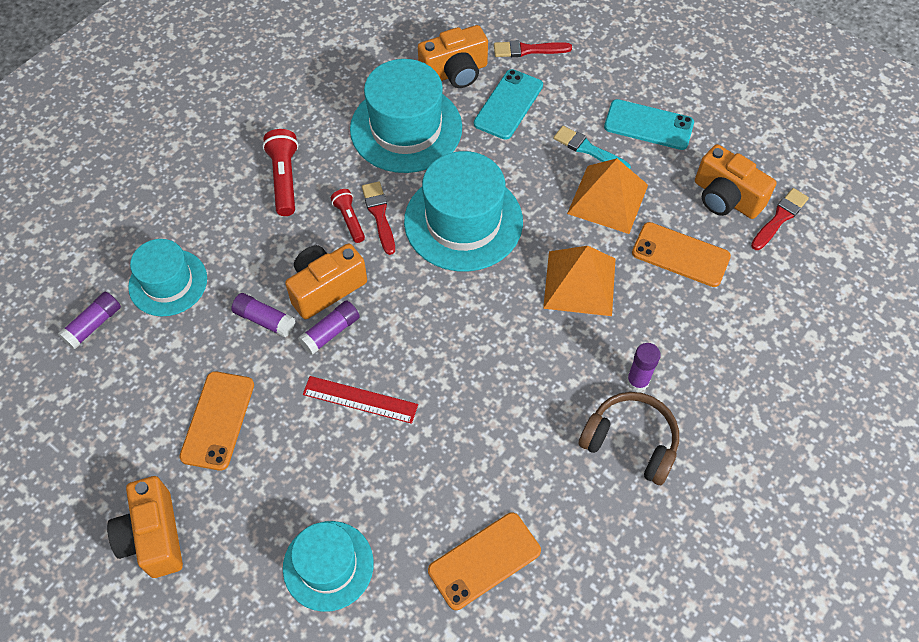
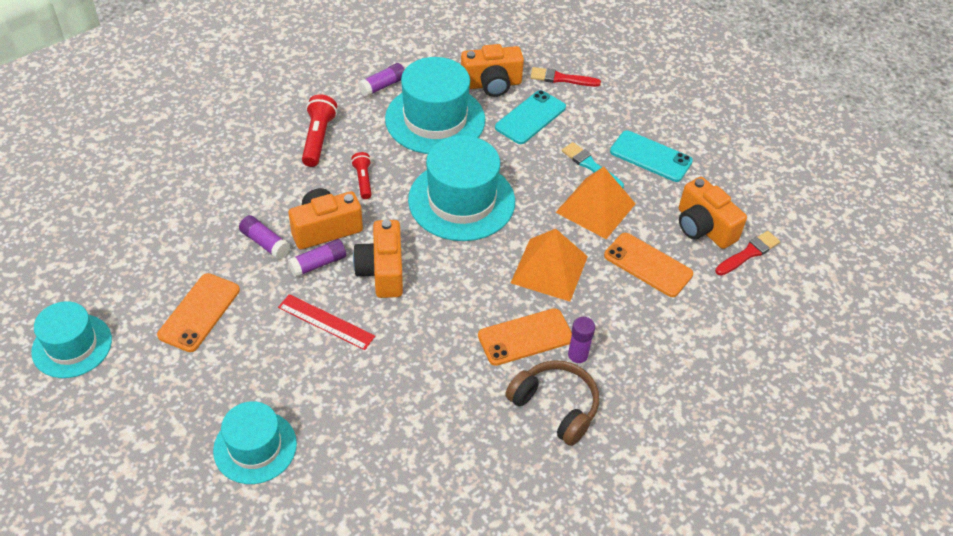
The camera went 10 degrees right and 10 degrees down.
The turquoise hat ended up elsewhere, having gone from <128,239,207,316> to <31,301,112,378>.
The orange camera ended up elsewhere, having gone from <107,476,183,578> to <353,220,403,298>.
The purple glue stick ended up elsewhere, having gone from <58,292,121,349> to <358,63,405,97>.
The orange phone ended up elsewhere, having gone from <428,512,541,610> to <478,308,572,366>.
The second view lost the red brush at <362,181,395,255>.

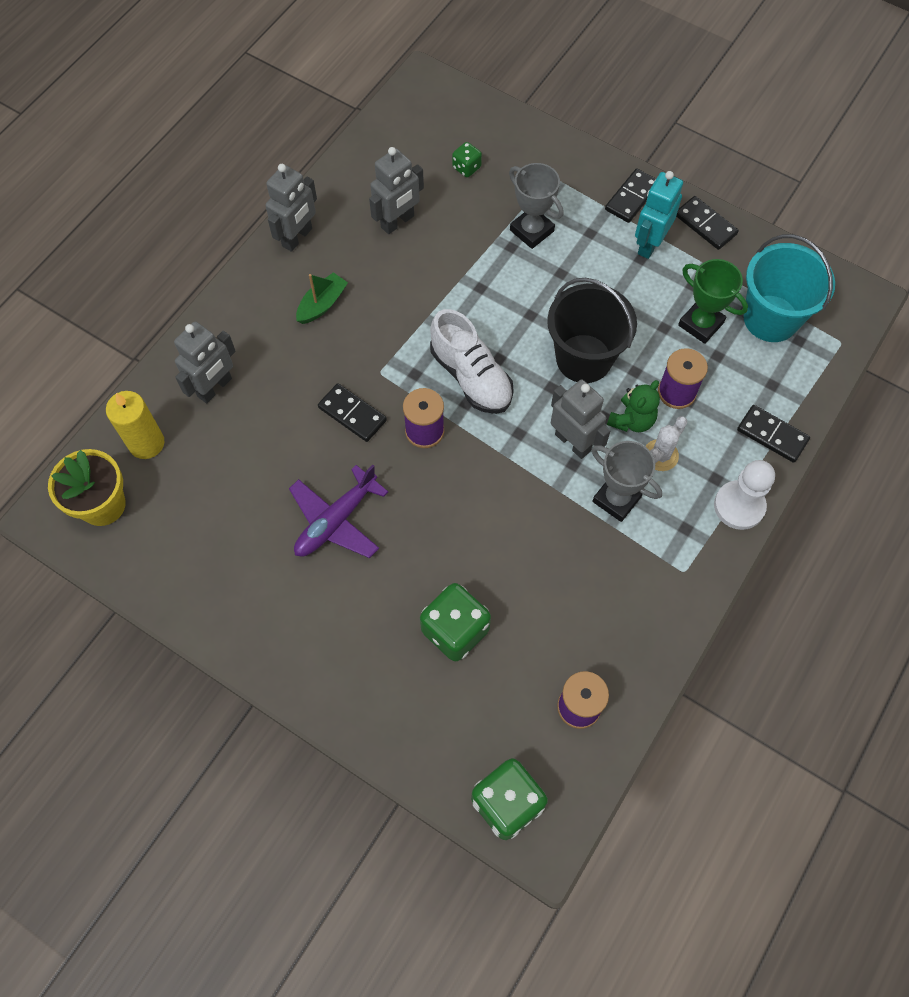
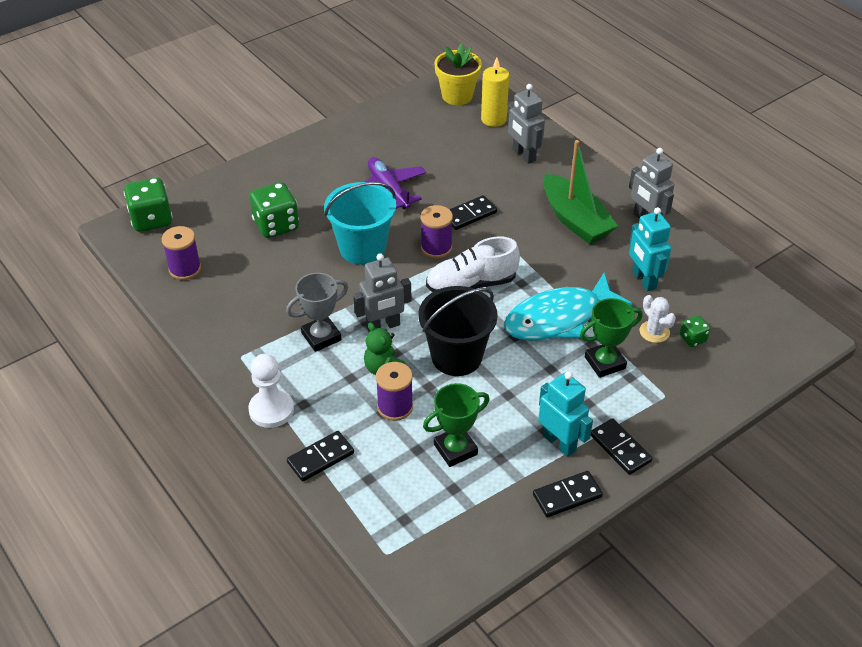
The camera went 110 degrees right and 20 degrees down.
The turquoise bucket ended up elsewhere, having gone from <744,234,835,342> to <324,182,396,265>.
The second view gained the turquoise fish at <504,273,633,340>.
The size of the green boat at <296,272,348,324> changed by a factor of 1.88.
What was the grey trophy at <509,163,564,249> turned into the green trophy at <580,298,643,378>.
What was the grey robot at <369,147,424,234> turned into the turquoise robot at <629,207,671,291>.
The white cactus ended up elsewhere, having gone from <645,416,687,471> to <640,295,676,343>.

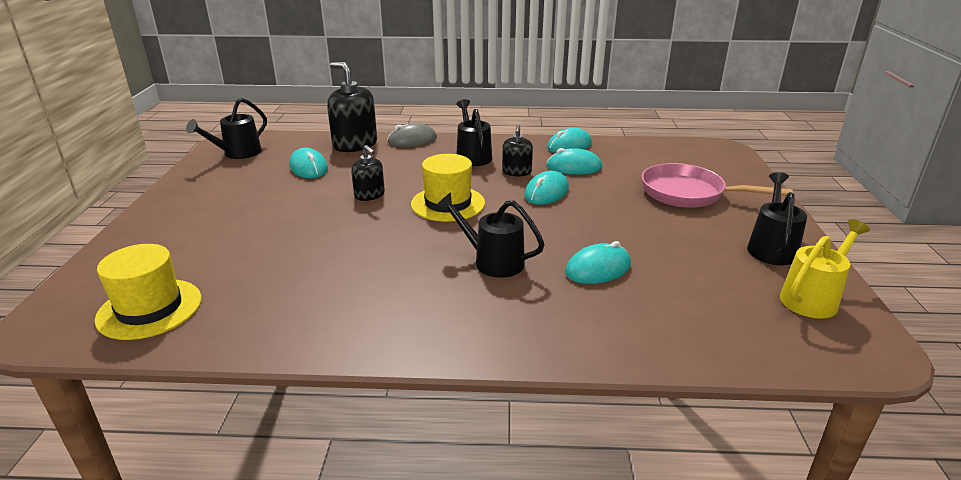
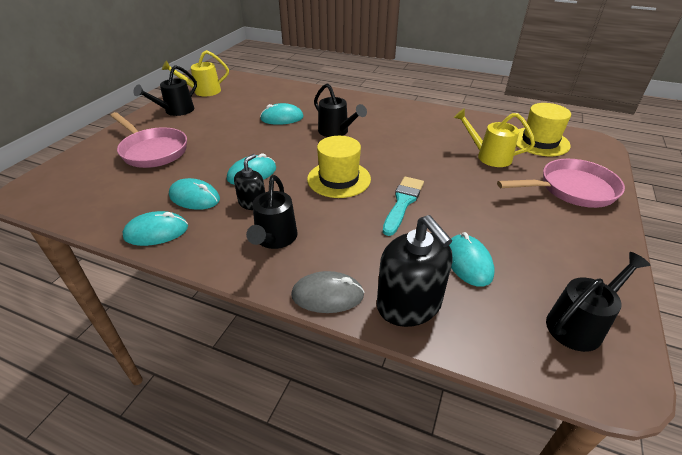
The camera went 160 degrees left and 10 degrees up.
Where the black soap dispenser stood at <351,145,385,201>, the turquoise brush came to stand at <383,177,424,236>.
The second view gained the yellow watering can at <454,108,535,167>.
The second view gained the pink pan at <497,159,625,208>.

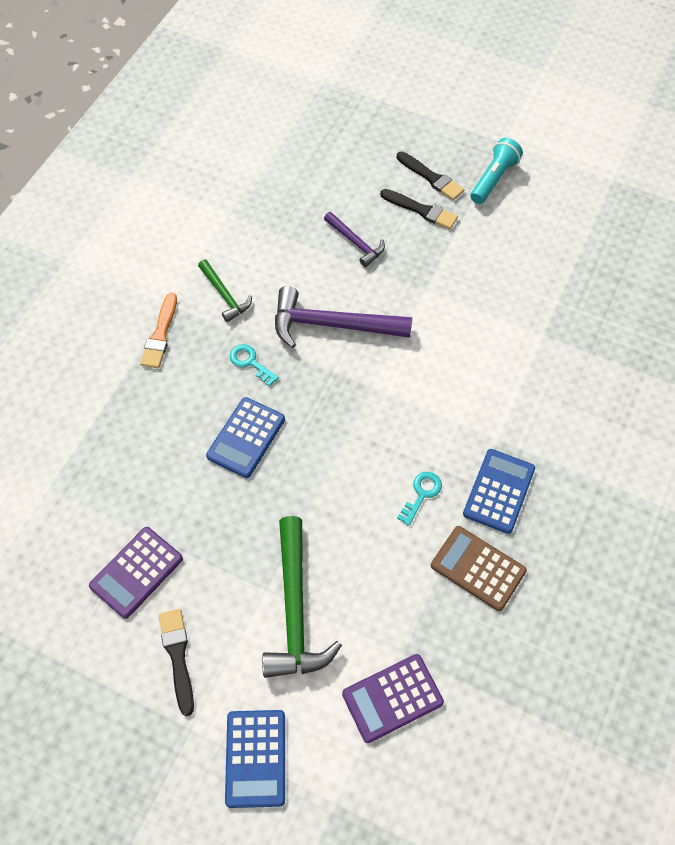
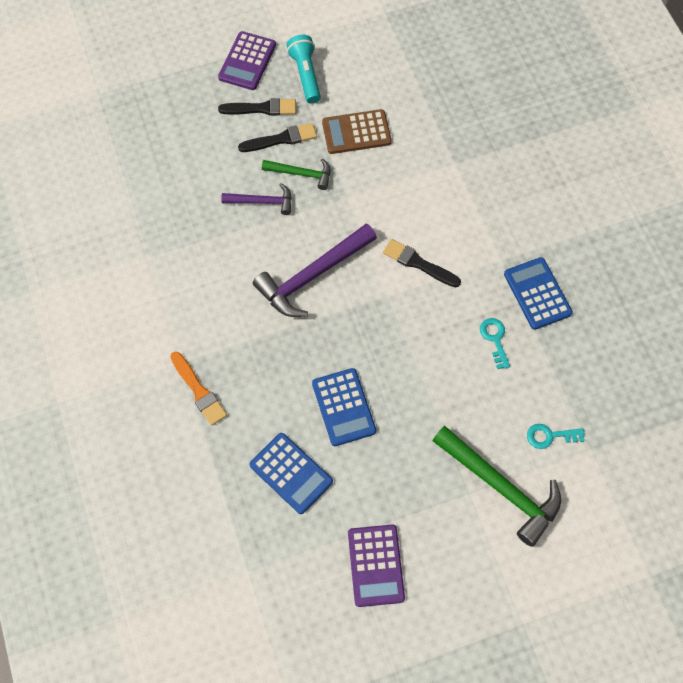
The camera went 45 degrees left and 5 degrees up.
The purple calculator ended up elsewhere, having gone from <342,654,444,743> to <218,31,276,90>.
The blue calculator ended up elsewhere, having gone from <225,710,285,808> to <250,433,333,514>.
The green hammer ended up elsewhere, having gone from <198,260,252,322> to <262,158,330,190>.
The brown calculator ended up elsewhere, having gone from <431,526,527,611> to <322,109,392,154>.
The black brush ended up elsewhere, having gone from <159,609,194,716> to <383,239,461,287>.
The turquoise key ended up elsewhere, having gone from <230,344,279,386> to <527,424,585,449>.

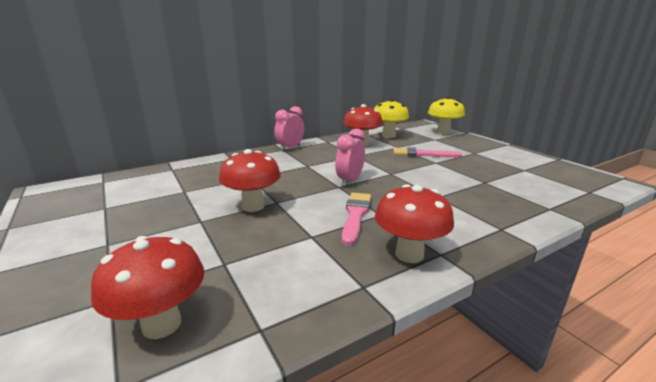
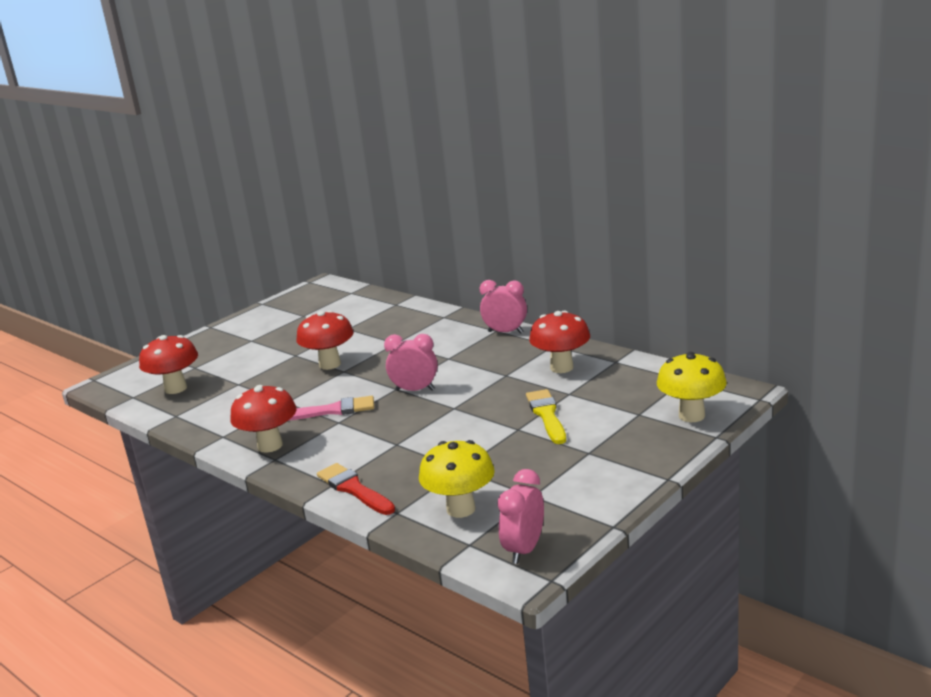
The camera went 75 degrees right and 0 degrees up.
The second view gained the red brush at <317,463,395,515>.
The yellow mushroom ended up elsewhere, having gone from <374,99,409,138> to <419,440,495,518>.
The second view gained the pink clock at <498,469,544,564>.
What was the pink brush at <394,147,462,158> turned into the yellow brush at <526,389,566,444>.

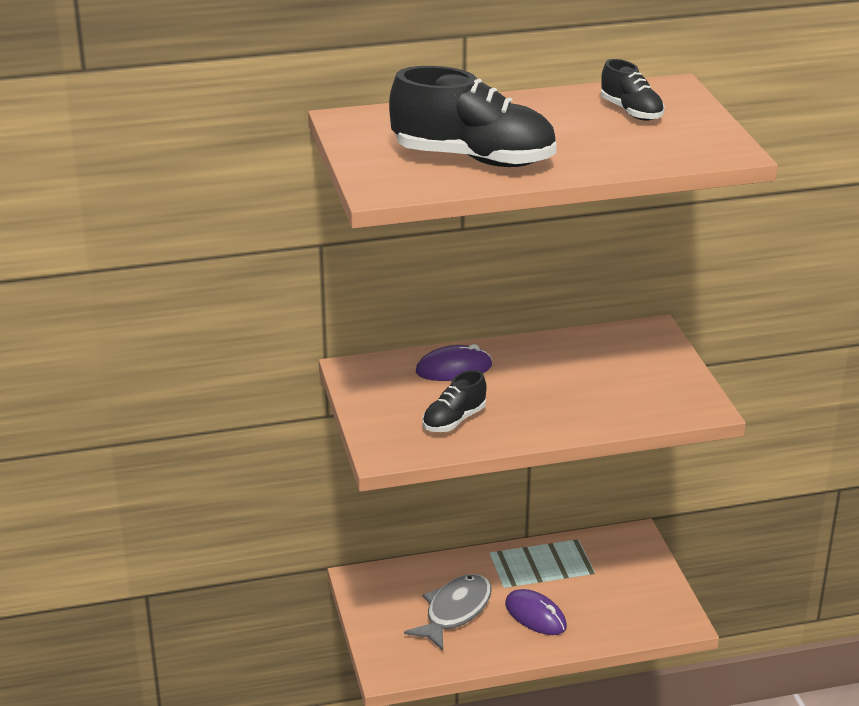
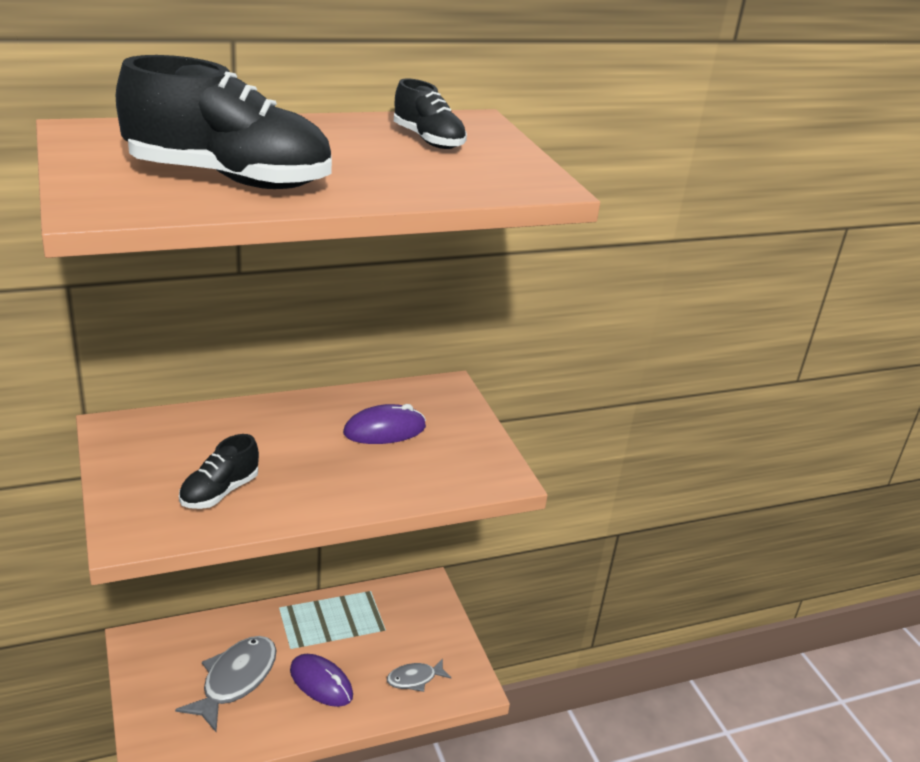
The camera went 10 degrees left and 0 degrees up.
The purple mouse ended up elsewhere, having gone from <416,344,492,381> to <343,404,426,444>.
The second view gained the grey fish at <387,659,452,692>.

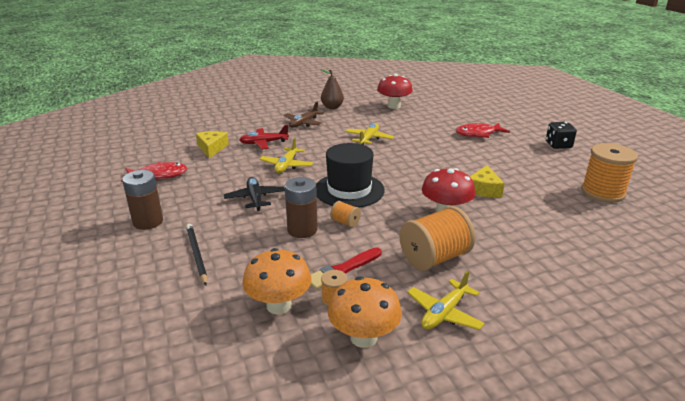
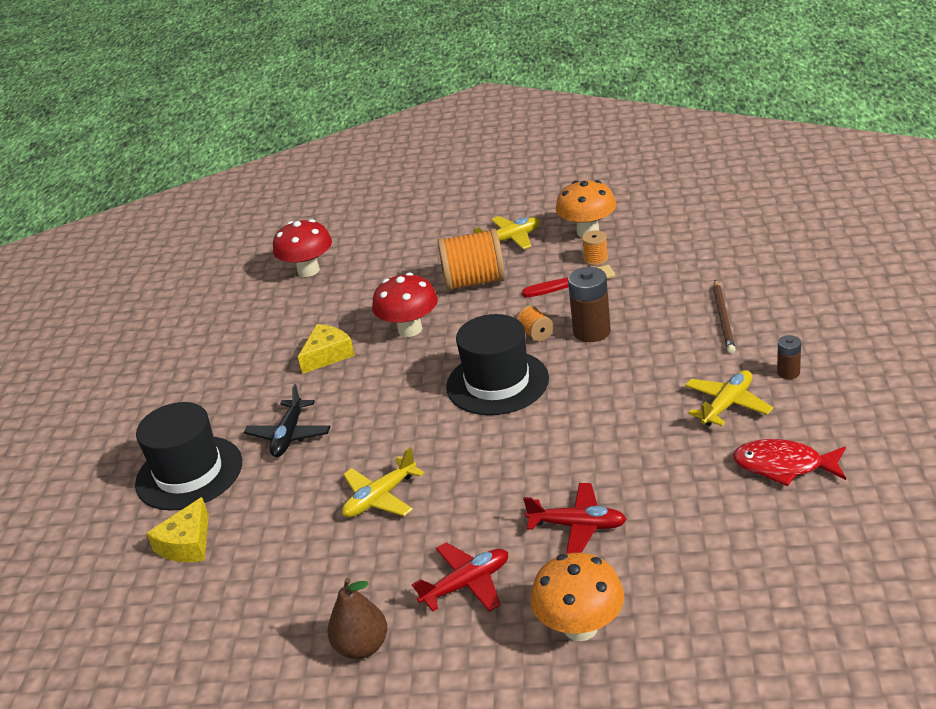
The camera went 150 degrees left and 5 degrees up.
Where the red fish stood at <455,123,510,138>, the black hat came to stand at <135,402,242,511>.
The yellow cheese ended up elsewhere, having gone from <196,131,229,158> to <146,497,209,562>.
The black plane ended up elsewhere, having gone from <224,177,285,211> to <243,384,330,457>.
The red mushroom ended up elsewhere, having gone from <377,74,413,109> to <273,219,332,277>.
What was the brown plane at <284,102,324,128> turned into the red plane at <412,542,508,612>.
The orange mushroom ended up elsewhere, having gone from <242,248,312,314> to <530,553,624,641>.
The yellow plane ended up elsewhere, having gone from <260,138,313,173> to <685,370,773,426>.
What was the black pencil at <186,224,207,285> turned into the brown pencil at <713,280,736,354>.
The size of the brown battery at <122,170,163,230> changed by a factor of 0.54.
The second view lost the black dice at <546,122,577,149>.
The second view lost the orange spool at <581,143,638,203>.

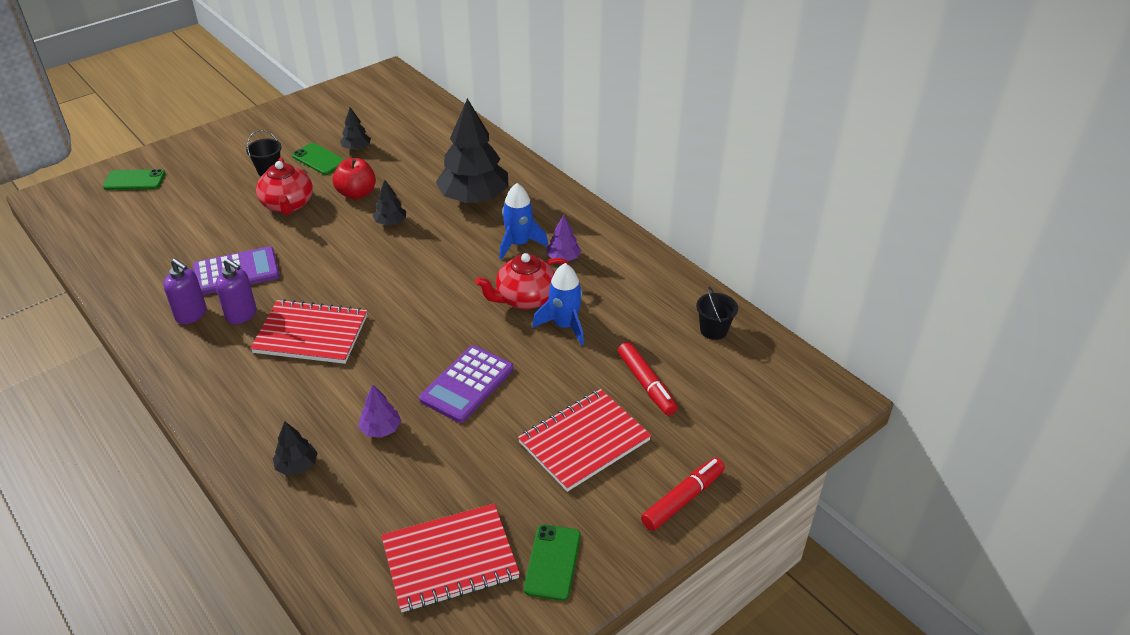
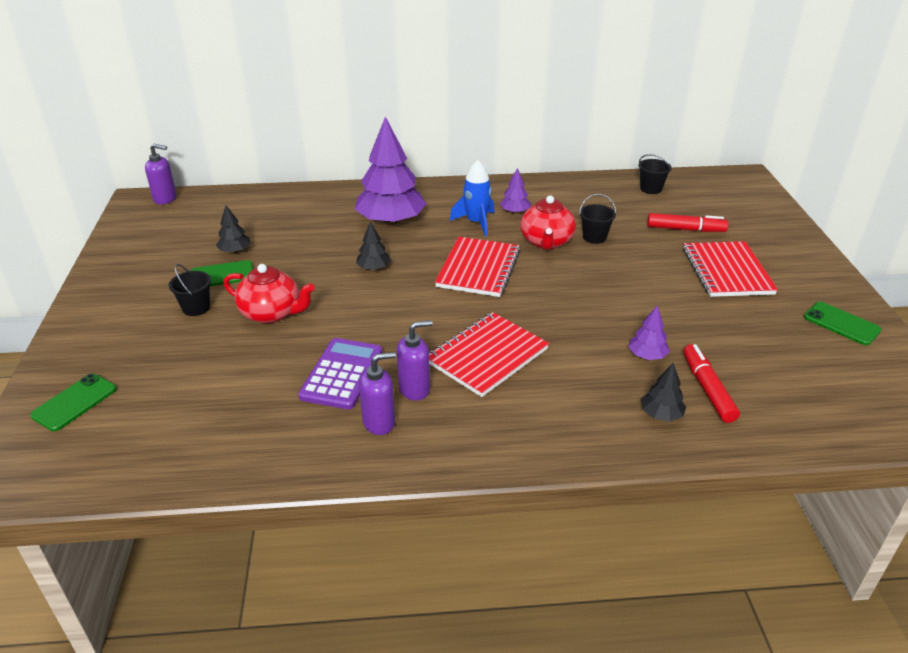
The camera went 55 degrees left and 5 degrees down.
The second view gained the purple soap dispenser at <145,144,177,205>.
What was the black tree at <436,98,509,203> turned into the purple tree at <355,117,426,225>.
The red notebook ended up elsewhere, having gone from <381,504,520,612> to <435,237,520,297>.
Where the blue rocket stood at <532,263,584,346>, the black bucket came to stand at <579,194,616,244>.
The red marker ended up elsewhere, having gone from <641,458,725,531> to <683,344,740,423>.
The second view lost the red apple at <333,158,376,200>.
The second view lost the purple calculator at <419,345,513,423>.

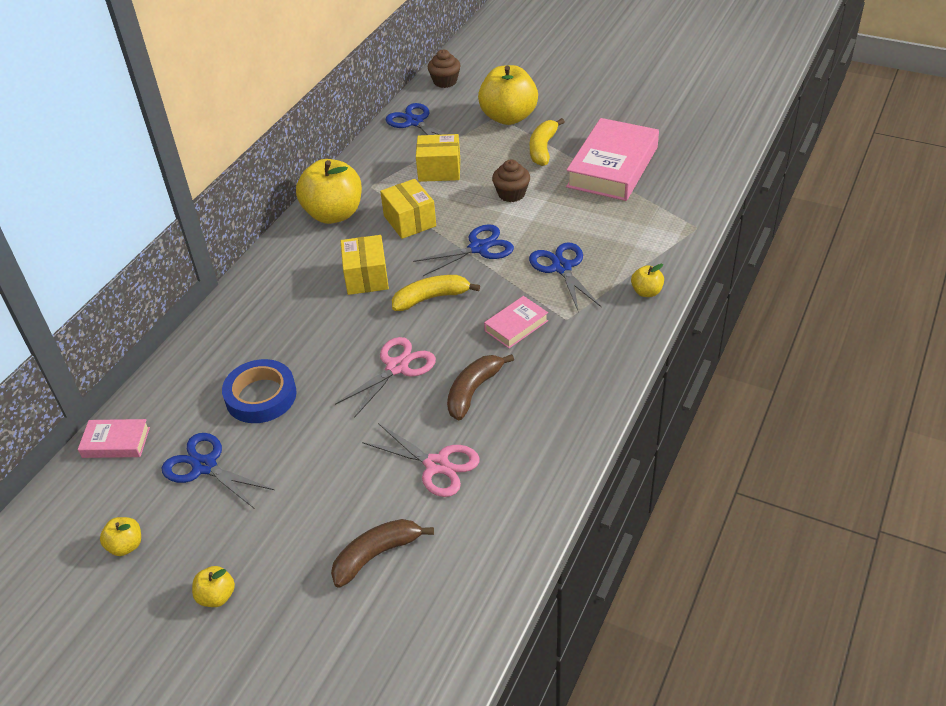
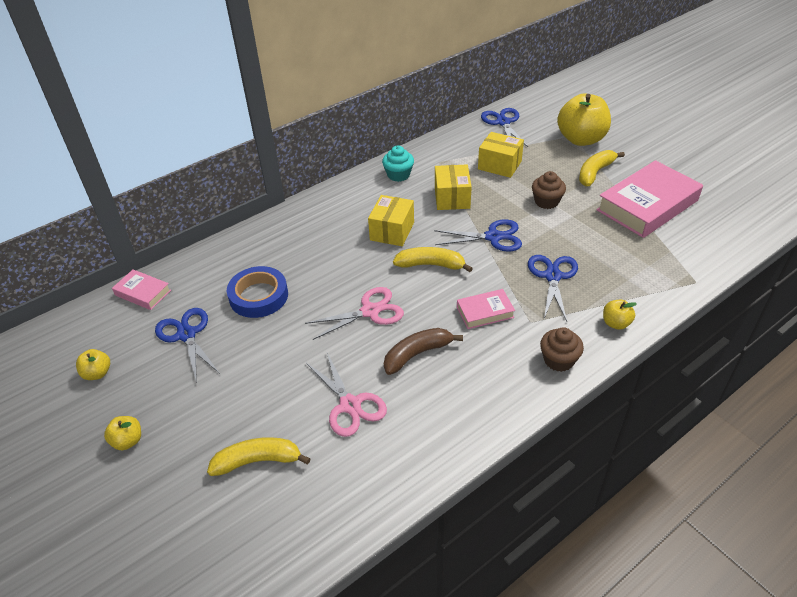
The camera went 25 degrees right and 0 degrees up.
What was the brown banana at <331,519,434,588> turned into the yellow banana at <207,437,311,476>.
Where the yellow apple stood at <296,159,362,224>, the turquoise cupcake came to stand at <382,146,414,182>.
The brown cupcake ended up elsewhere, having gone from <428,50,461,88> to <540,327,584,372>.

